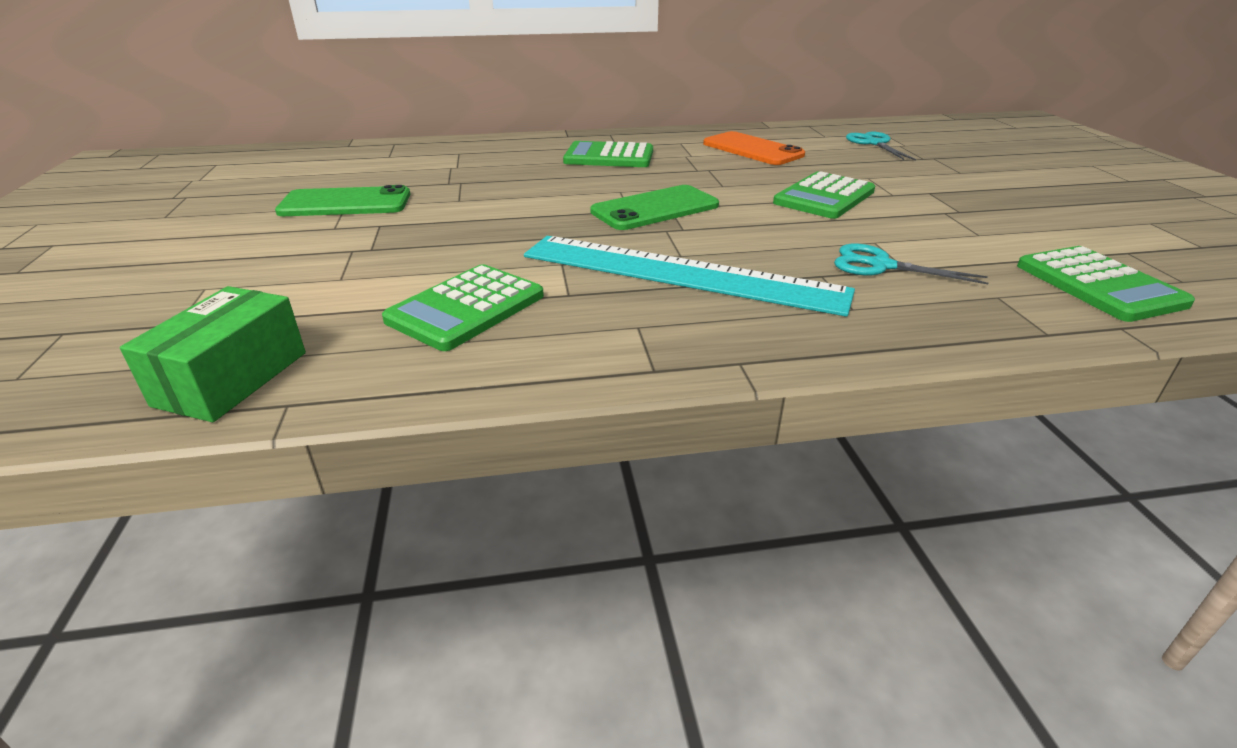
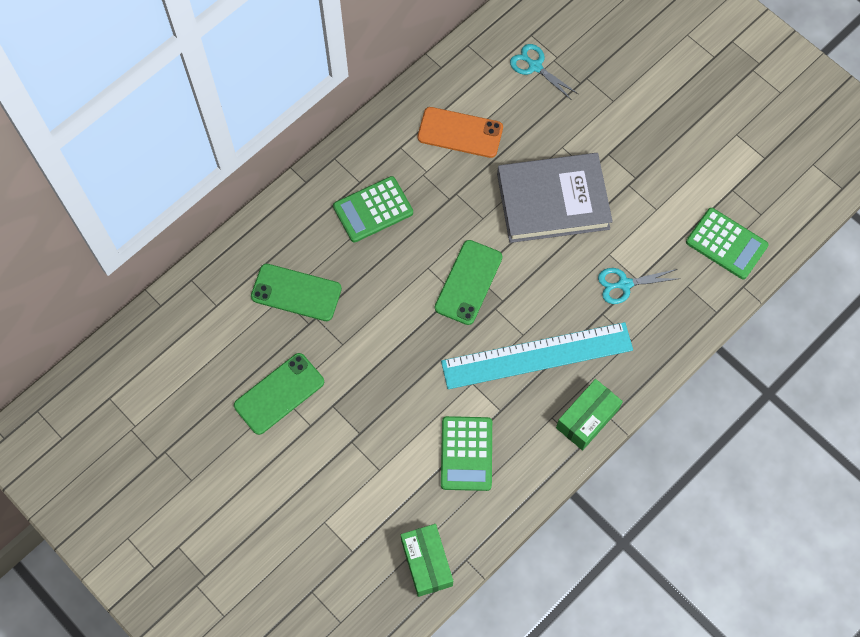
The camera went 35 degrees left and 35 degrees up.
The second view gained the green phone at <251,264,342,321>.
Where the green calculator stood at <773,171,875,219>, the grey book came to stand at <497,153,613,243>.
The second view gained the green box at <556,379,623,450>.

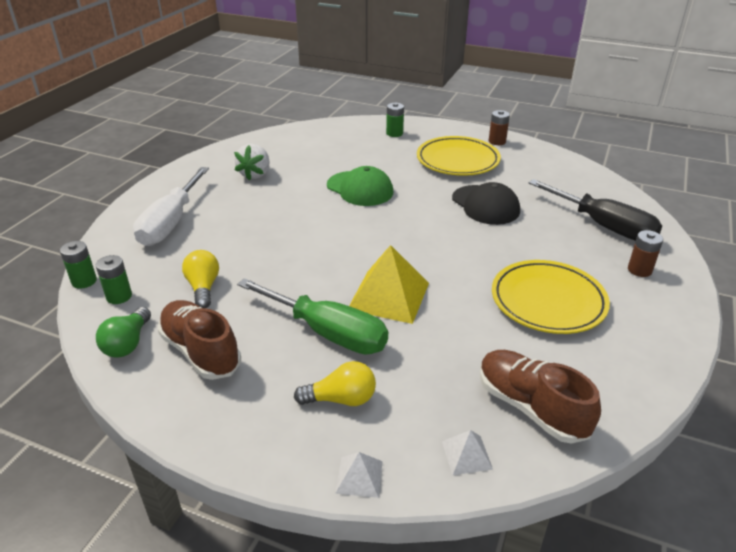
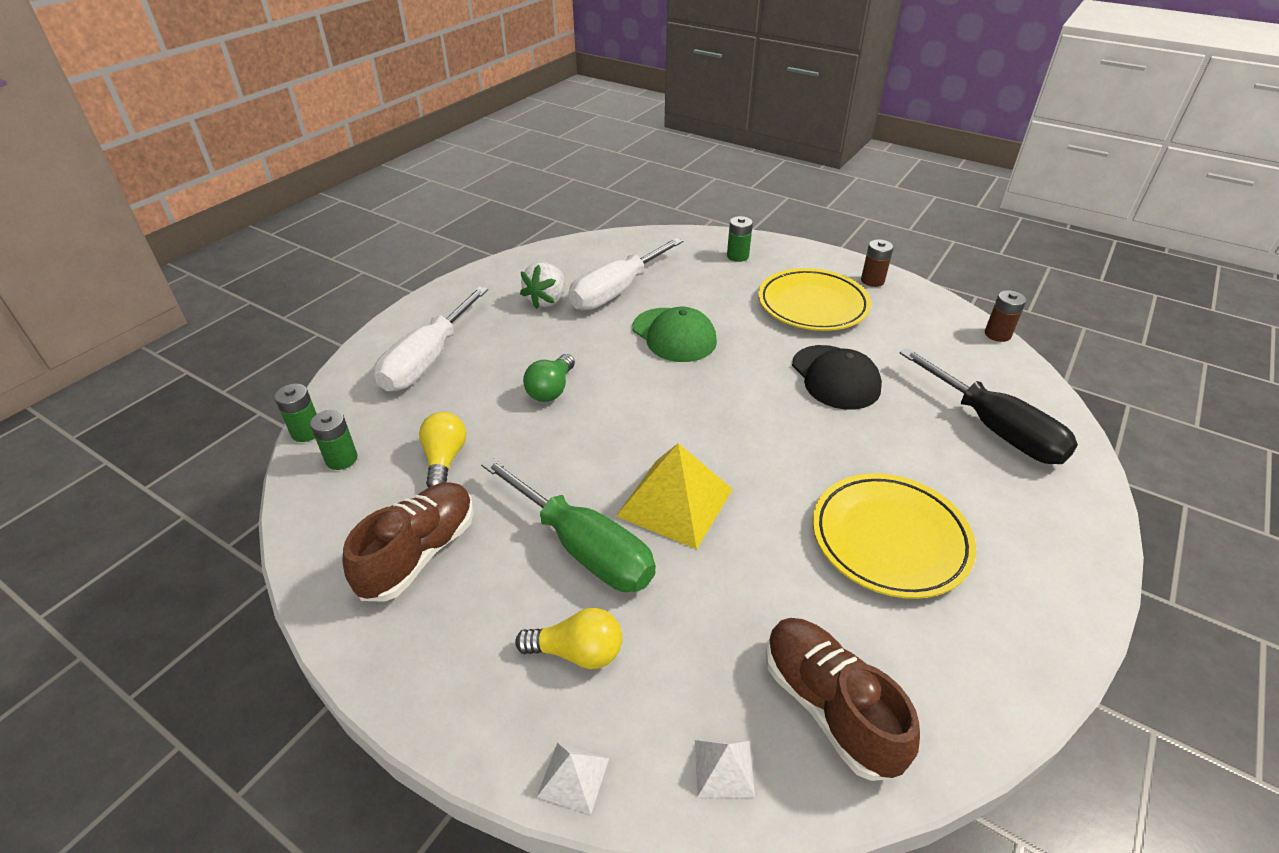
The camera went 10 degrees right and 5 degrees up.
The brown shoe at <158,300,241,380> ended up facing another way, 60 degrees clockwise from before.
The green light bulb ended up elsewhere, having gone from <96,307,151,358> to <523,354,575,402>.
The second view gained the white screwdriver at <569,237,683,311>.
The brown battery ended up elsewhere, having gone from <628,230,663,277> to <985,290,1026,342>.

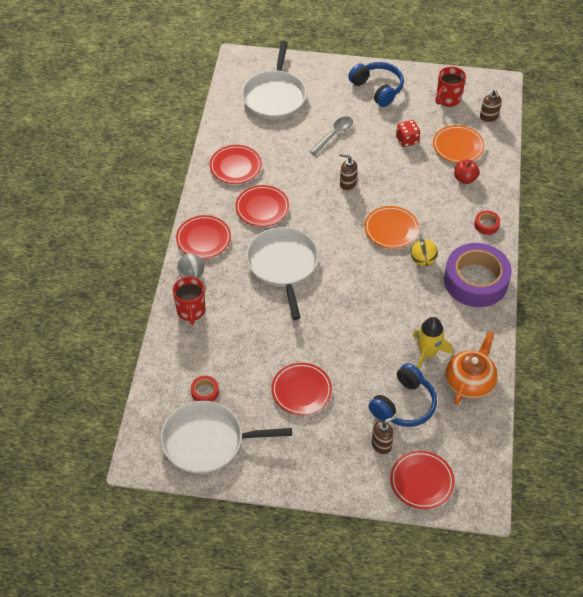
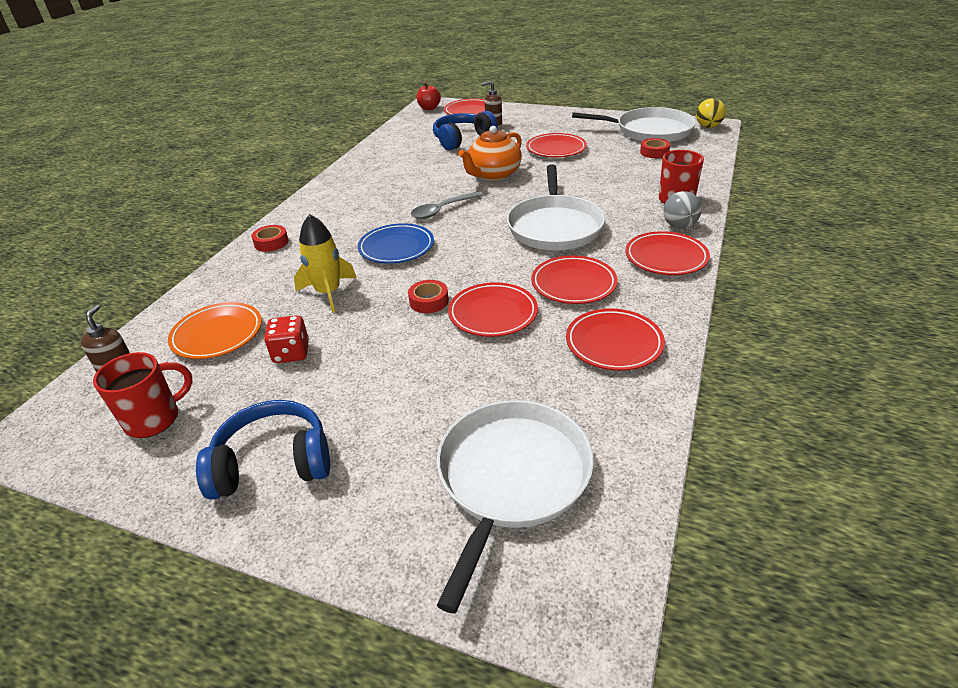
The camera went 165 degrees left and 15 degrees down.
The blue headphones at <348,62,404,107> ended up facing another way, 105 degrees clockwise from before.
The yellow rocket ended up elsewhere, having gone from <413,317,453,369> to <294,214,357,313>.
What was the orange plate at <364,206,419,249> turned into the blue plate at <358,223,434,264>.
Where the brown soap dispenser stood at <339,153,358,191>, the red tape came to stand at <408,280,449,313>.
The grey spoon ended up elsewhere, having gone from <310,116,353,155> to <411,191,483,219>.
The red apple ended up elsewhere, having gone from <454,160,480,184> to <416,83,441,110>.
The second view gained the red plate at <448,282,538,337>.
The orange teapot ended up elsewhere, having gone from <446,331,498,405> to <459,126,522,181>.
The yellow ball ended up elsewhere, having gone from <411,239,438,266> to <696,98,726,128>.
The second view lost the purple tape at <444,243,512,307>.

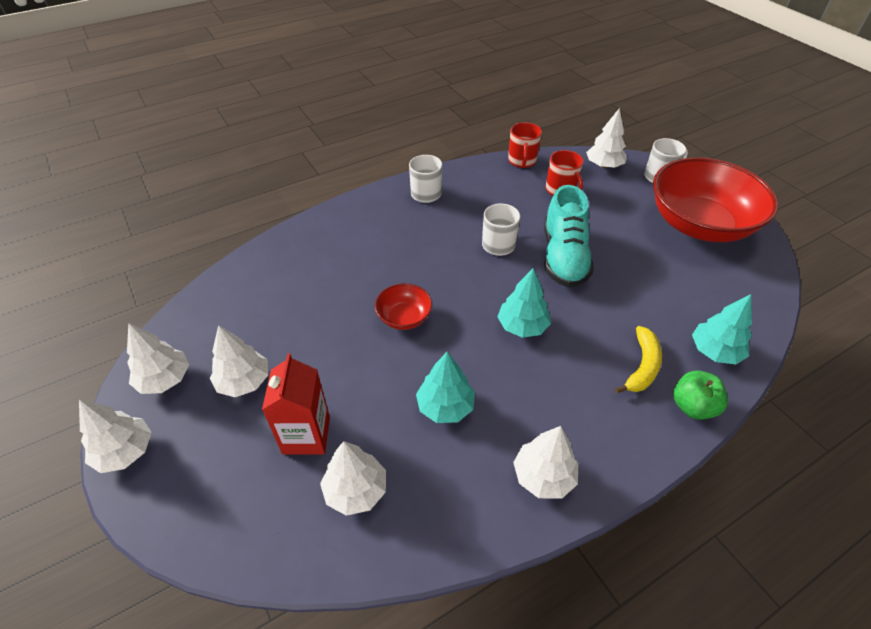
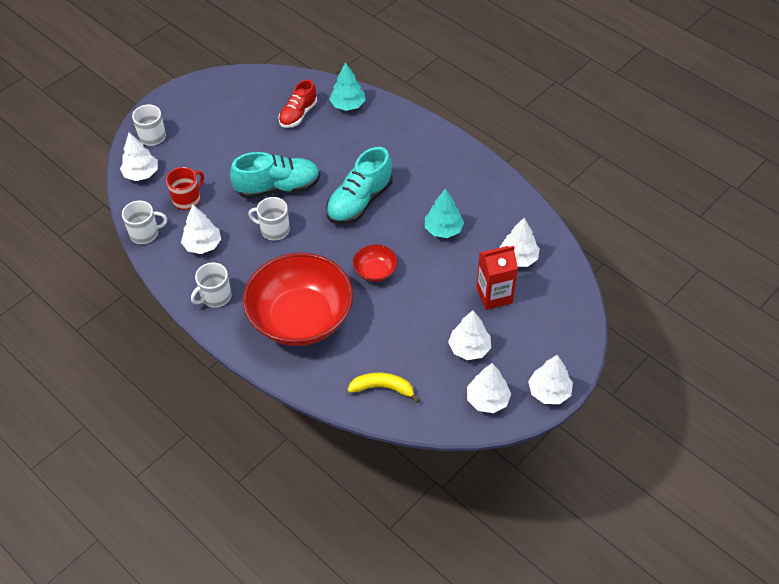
The camera went 105 degrees left and 5 degrees up.
What was the red mug at <508,122,542,168> turned into the white mug at <122,201,167,244>.
The white tree ended up elsewhere, having gone from <513,426,578,499> to <181,205,221,254>.
The red bowl ended up elsewhere, having gone from <653,158,778,242> to <243,253,353,346>.
The second view gained the red shoe at <278,80,317,128>.
Where the turquoise tree stood at <497,268,551,338>, the turquoise shoe came to stand at <326,147,392,224>.
The yellow banana ended up elsewhere, having gone from <615,326,662,393> to <348,373,419,403>.
The second view lost the green apple at <673,371,728,420>.

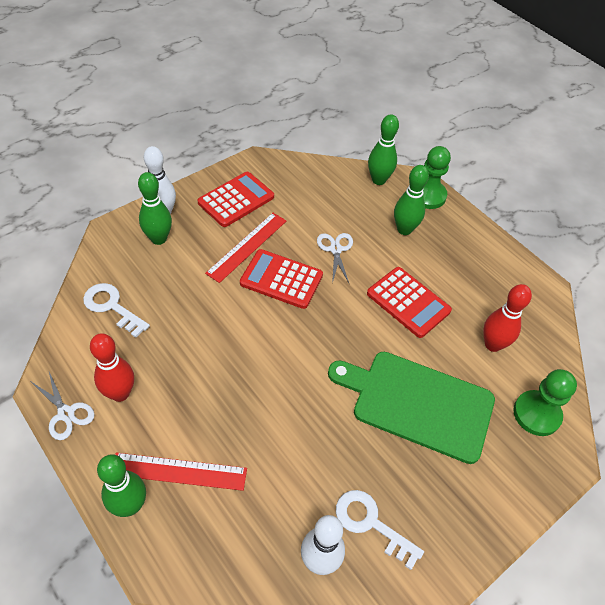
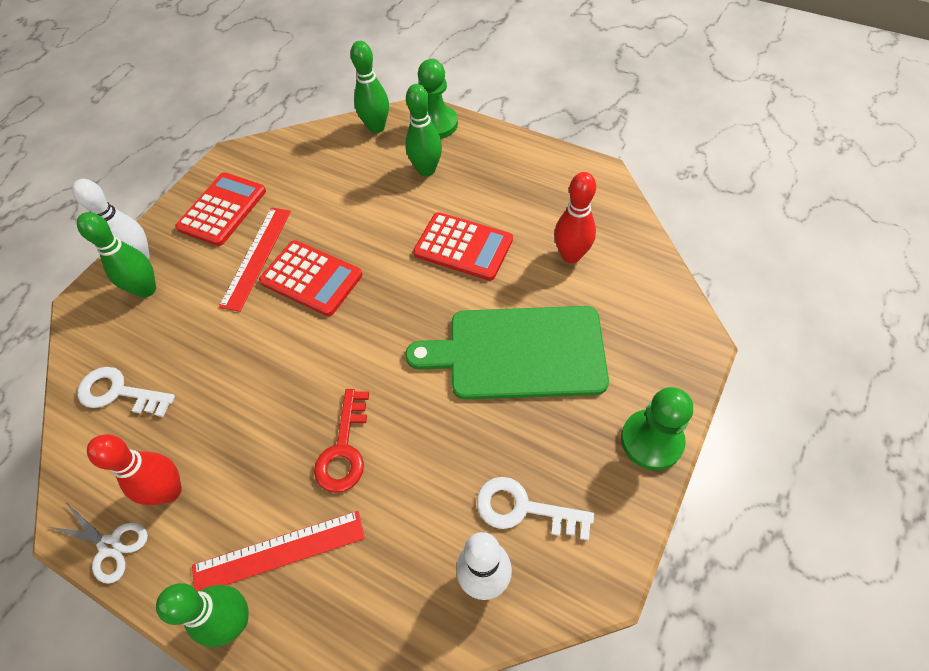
The camera went 15 degrees left and 5 degrees up.
The red calculator at <240,249,323,309> ended up facing another way, 150 degrees counterclockwise from before.
The second view gained the red key at <314,389,369,493>.
The green pawn ended up elsewhere, having gone from <513,369,577,436> to <621,387,693,470>.
The second view lost the white scissors at <317,233,353,284>.

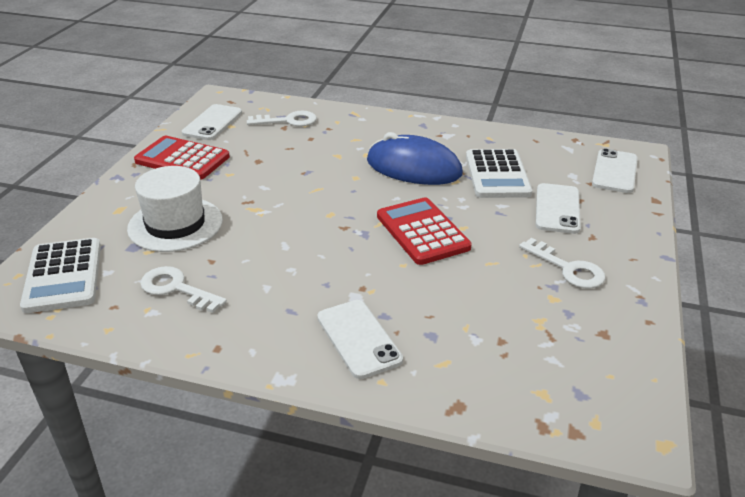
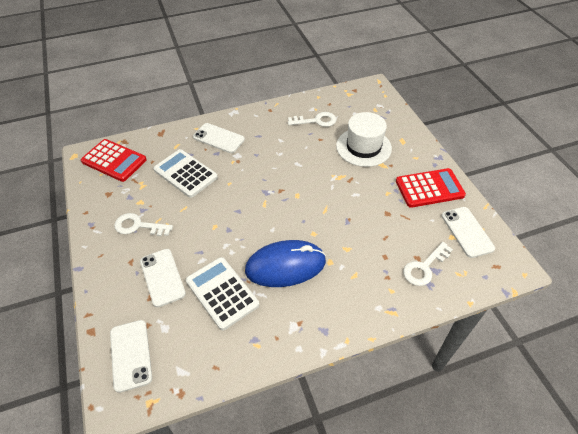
The camera went 145 degrees right and 15 degrees up.
The red calculator ended up elsewhere, having gone from <377,197,472,265> to <81,139,147,182>.
The white calculator ended up elsewhere, having gone from <20,238,101,313> to <153,149,218,198>.

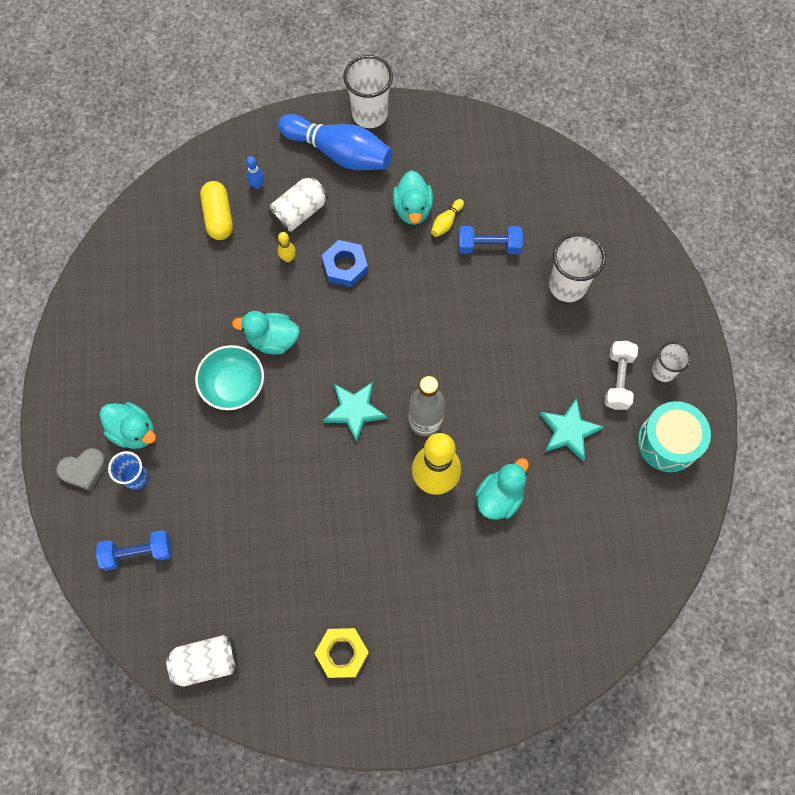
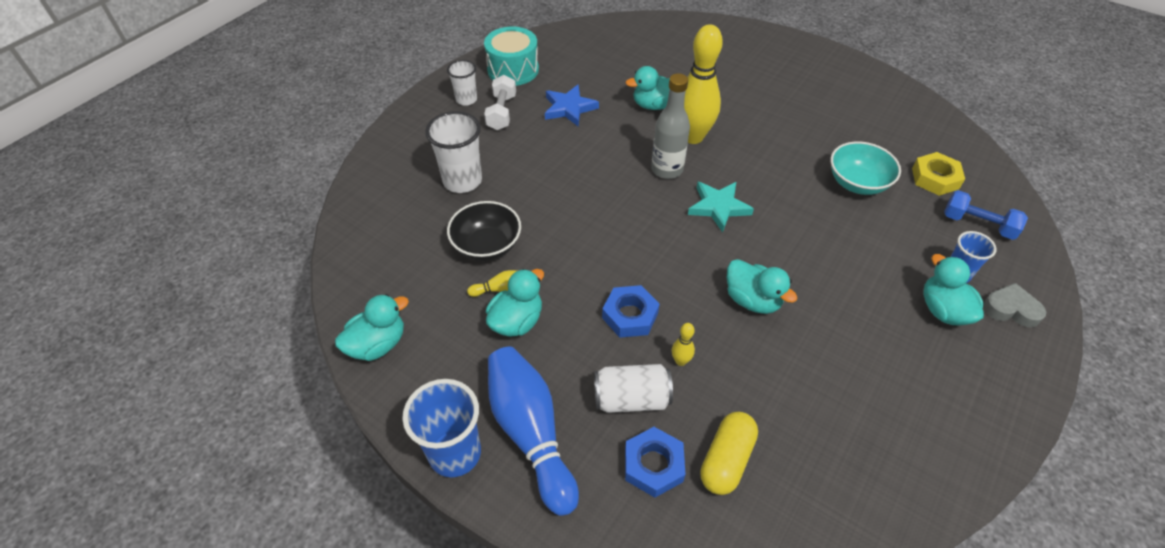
The camera went 140 degrees left and 20 degrees down.
The second view gained the turquoise duck at <335,294,409,361>.
What was the white cup at <343,55,393,128> turned into the blue cup at <402,379,481,477>.
Where the blue dumbbell stood at <458,226,523,254>, the black bowl came to stand at <447,201,521,261>.
The white dumbbell at <604,341,638,410> ended up facing another way, 45 degrees counterclockwise from before.
What was the turquoise star at <540,398,604,461> turned into the blue star at <545,84,599,126>.
Where the blue bowling pin stood at <246,156,264,189>, the blue nut came to stand at <625,427,686,498>.
The turquoise bowl ended up elsewhere, having gone from <195,345,264,410> to <831,142,901,195>.
The yellow nut ended up elsewhere, having gone from <314,628,369,678> to <912,152,965,196>.
The second view lost the white can at <166,635,238,687>.

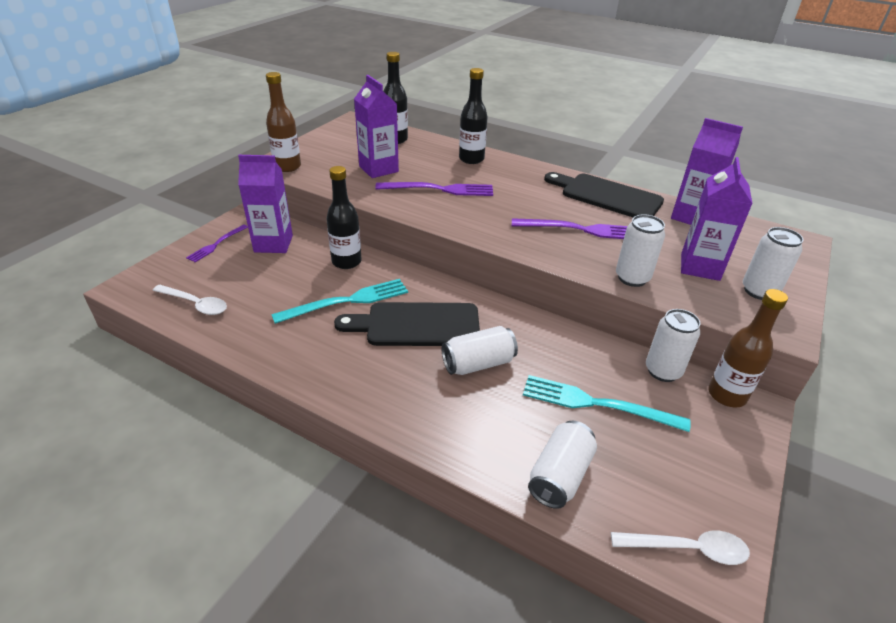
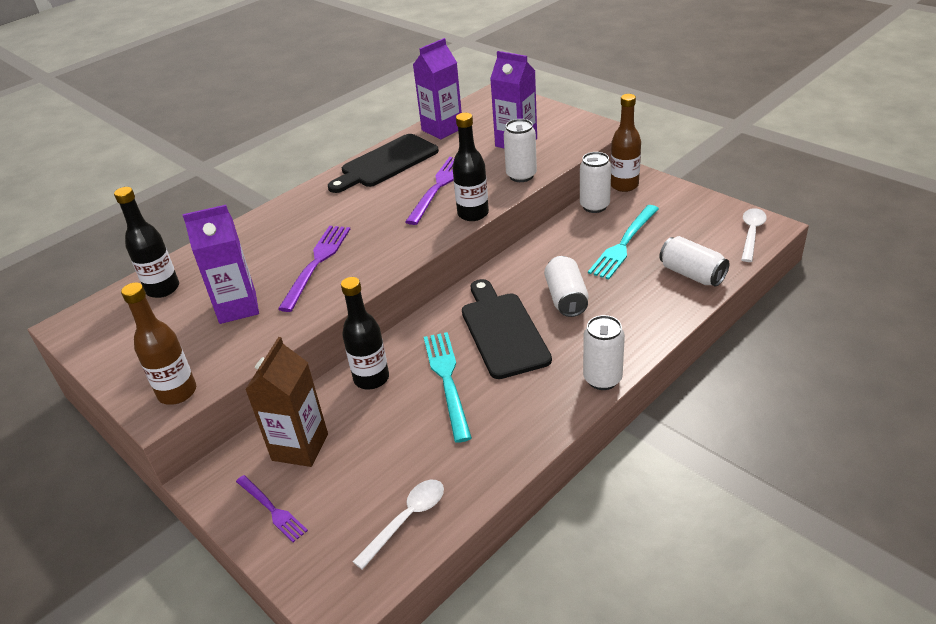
The camera went 70 degrees left and 0 degrees up.
What was the purple carton at <238,155,293,253> turned into the brown carton at <245,337,328,467>.
The black bottle ended up elsewhere, having gone from <459,68,488,164> to <452,113,489,221>.
The black cutting board at <334,302,480,346> ended up facing another way, 150 degrees clockwise from before.
The white can ended up elsewhere, having gone from <743,227,803,300> to <583,315,625,390>.

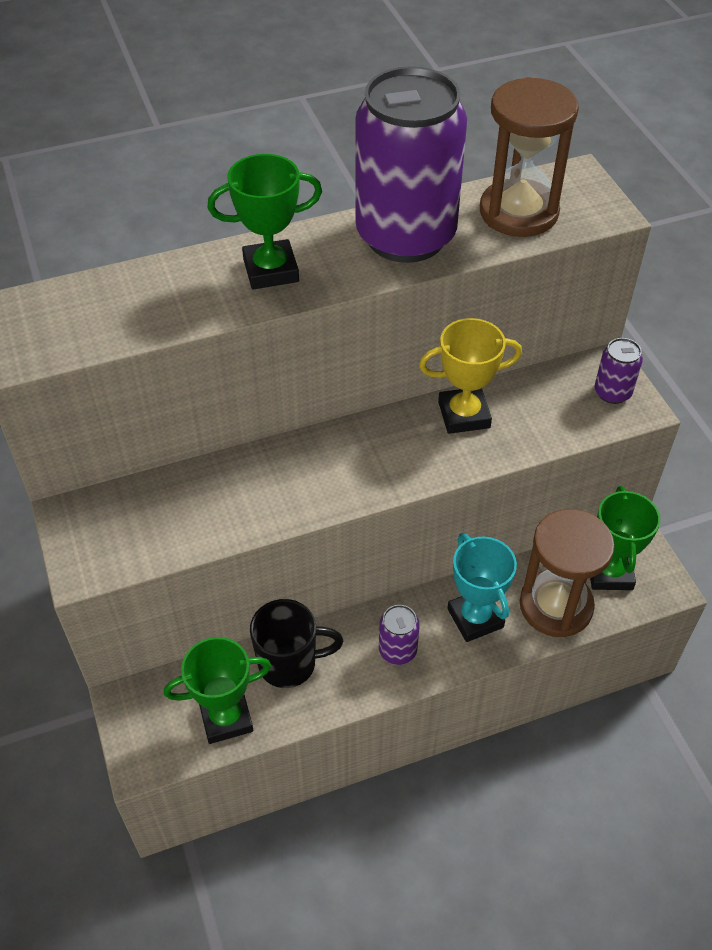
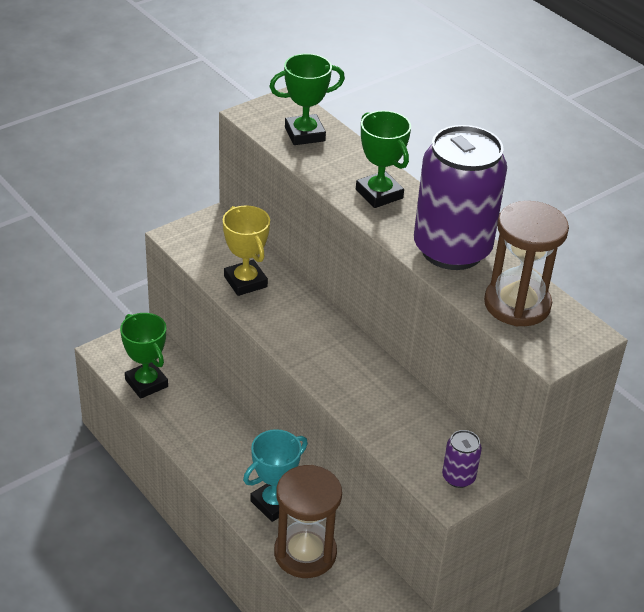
The camera went 70 degrees right and 10 degrees down.
The yellow trophy ended up elsewhere, having gone from <419,318,522,434> to <223,205,270,296>.
The green trophy ended up elsewhere, having gone from <590,486,661,590> to <269,53,345,145>.
The second view lost the black mug at <250,599,343,688>.
The second view lost the purple can at <379,605,420,665>.

